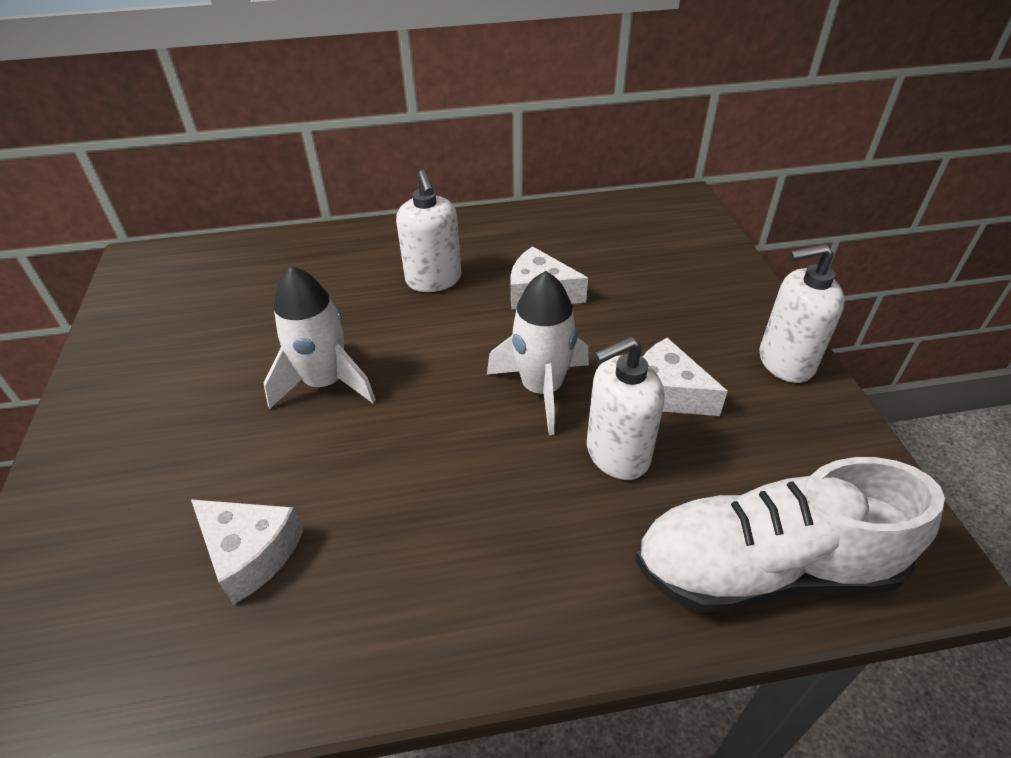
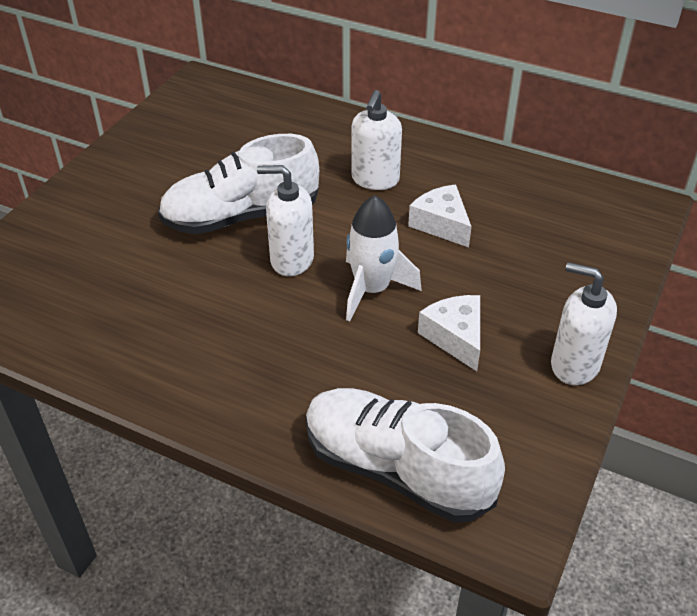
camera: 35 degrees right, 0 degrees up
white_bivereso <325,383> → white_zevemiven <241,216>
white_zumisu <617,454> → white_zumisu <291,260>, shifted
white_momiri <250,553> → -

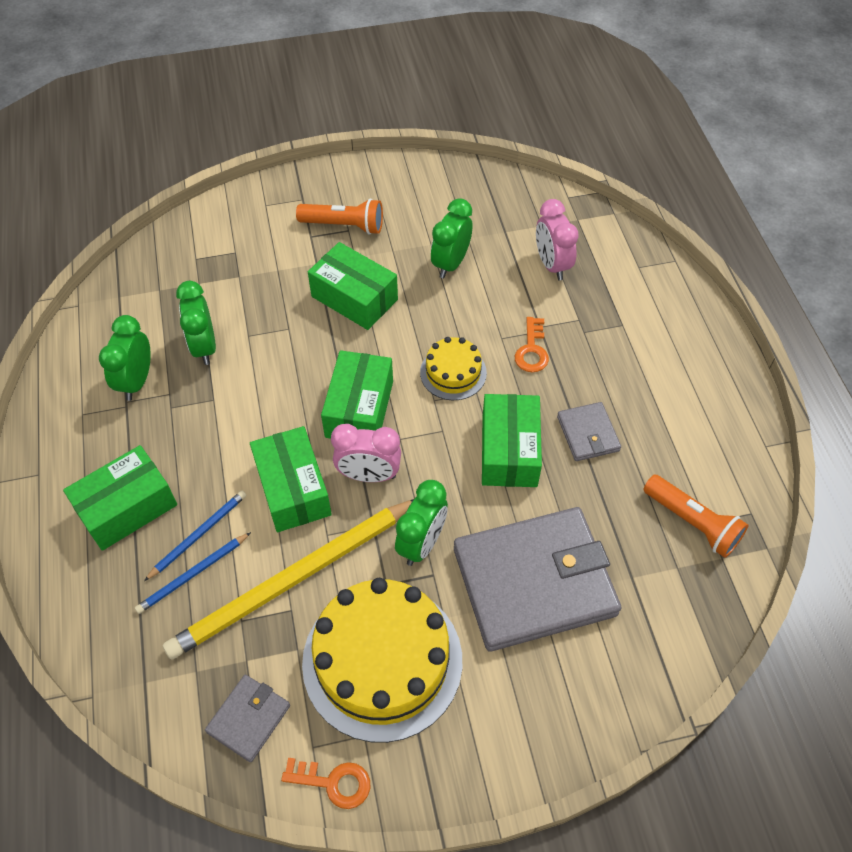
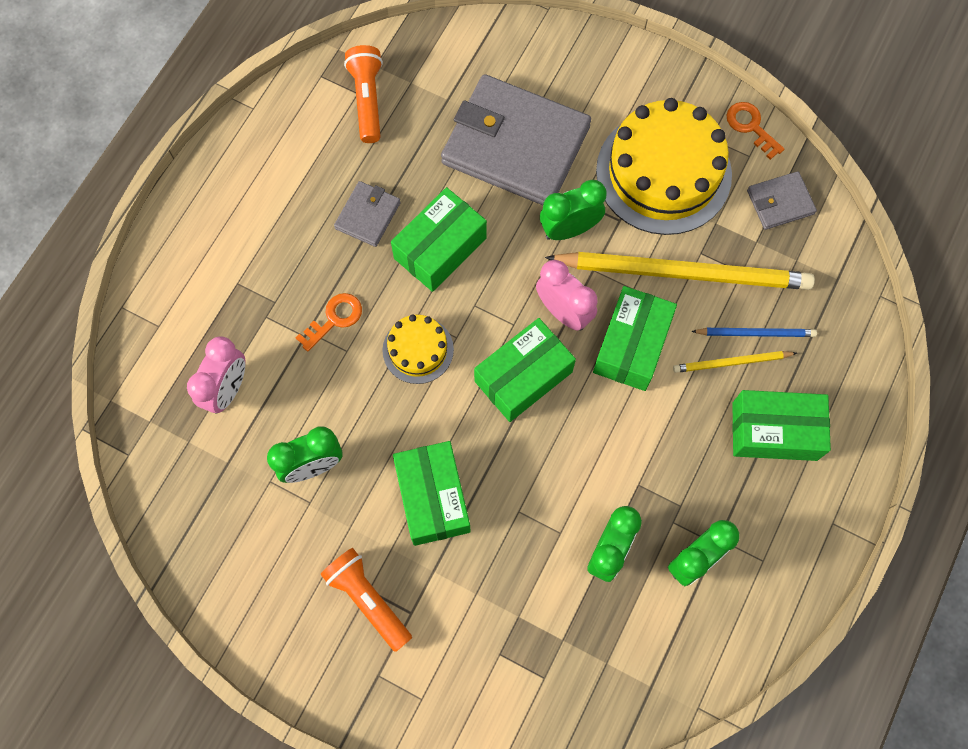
camera: 140 degrees left, 15 degrees up
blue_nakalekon <199,535> → yellow_nakalekon <731,362>

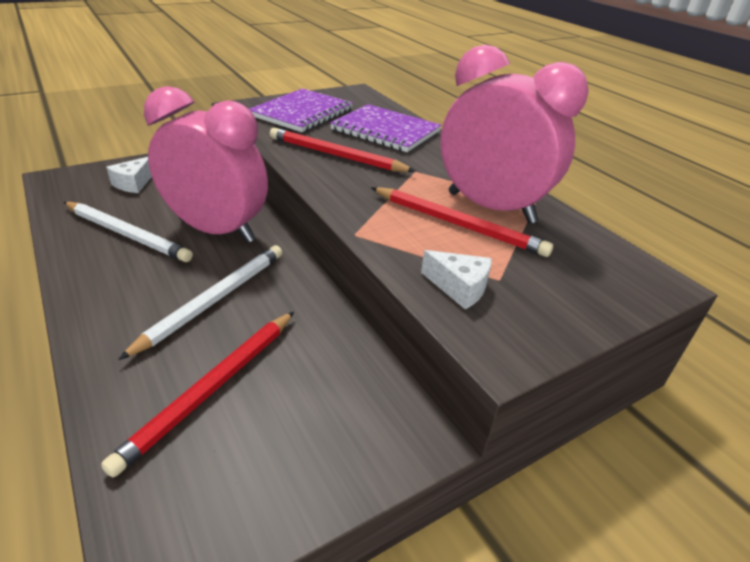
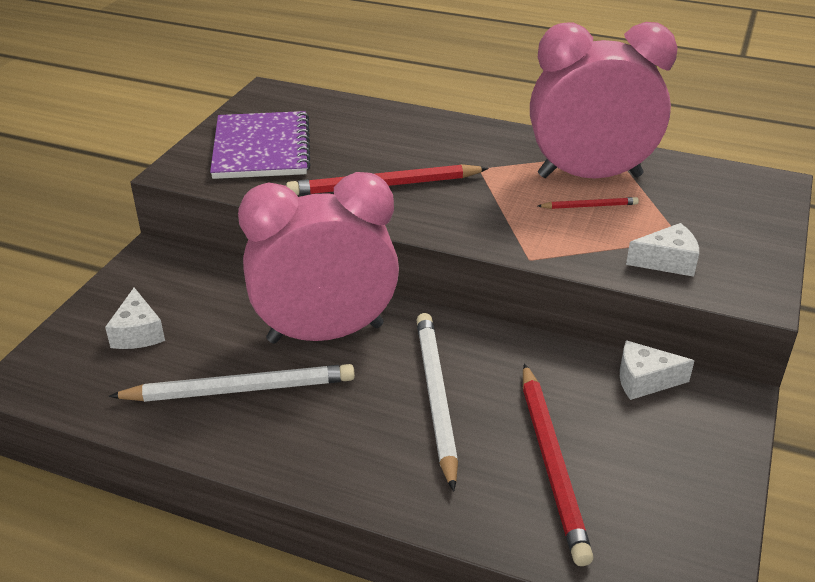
camera: 35 degrees left, 0 degrees up
red_nakalekon <457,224> → red_nakalekon <589,206>, x0.49
- → white_momiri <644,380>
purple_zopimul <385,131> → -

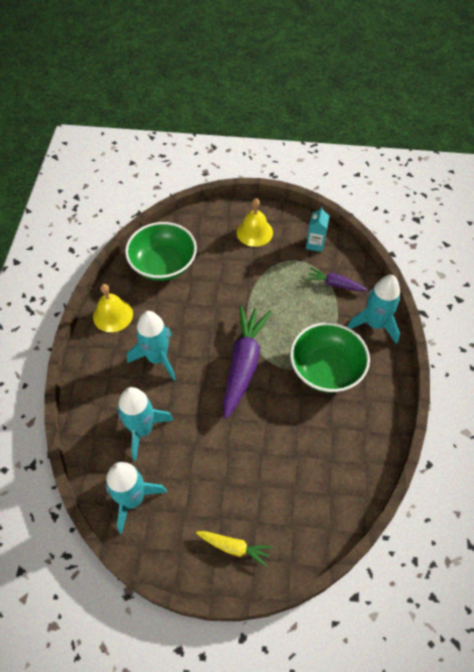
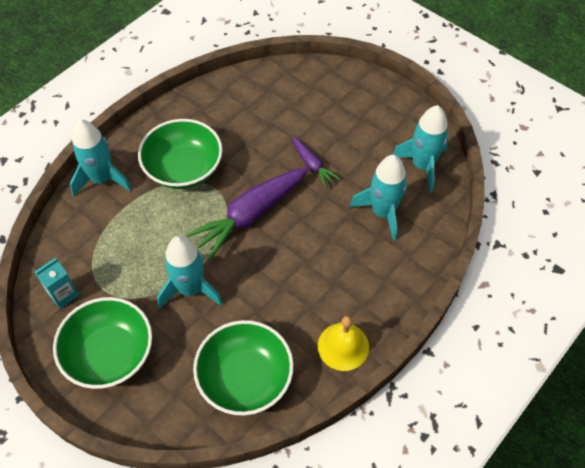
camera: 145 degrees left, 0 degrees up
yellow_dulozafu <254,232> → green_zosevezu <109,354>
turquoise_bivereso <157,358> → turquoise_bivereso <190,289>, shifted
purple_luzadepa <334,284> → purple_luzadepa <312,165>, shifted
yellow_luzadepa <234,547> → -

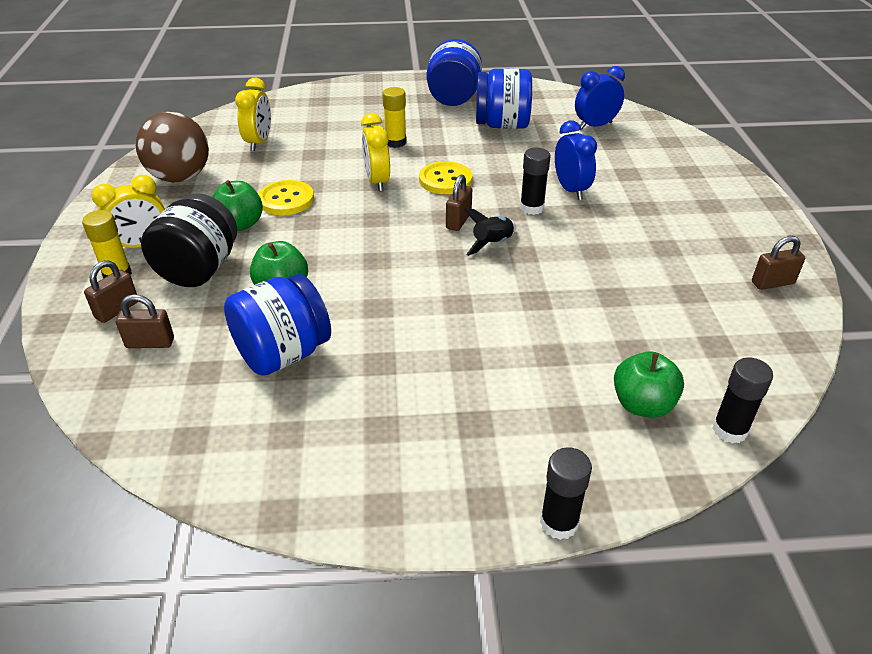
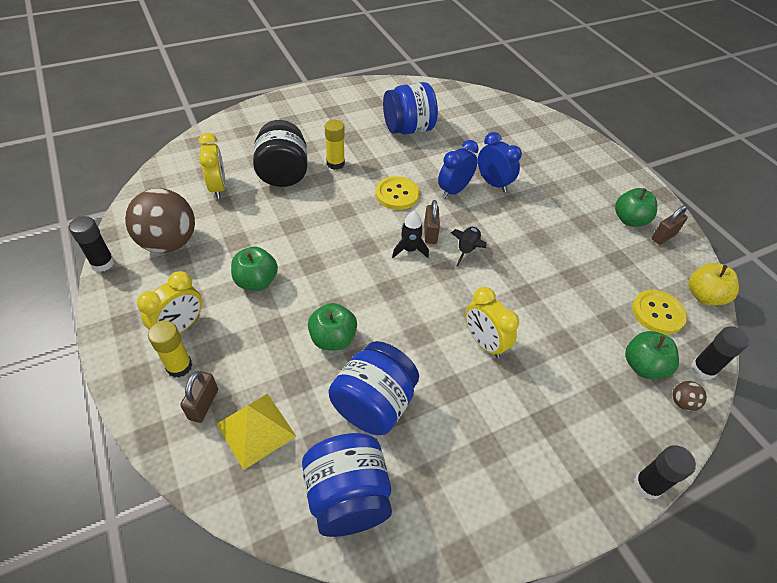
camera: 25 degrees left, 10 degrees up
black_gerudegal <531,208> → black_gerudegal <103,263>, shifted
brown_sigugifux <150,343> → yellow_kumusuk <256,430>
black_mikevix <199,270> → black_mikevix <283,174>, shifted
blue_mikevix <453,98> → blue_mikevix <348,497>, shifted
- → black_bivereso <409,250>
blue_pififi <595,126> → blue_pififi <454,190>, shifted
yellow_pififi <377,181> → yellow_pififi <484,342>, shifted
- → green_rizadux <629,220>
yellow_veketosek <286,200> → yellow_veketosek <658,313>, shifted
- → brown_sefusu <682,402>
- → yellow_rizadux <703,296>

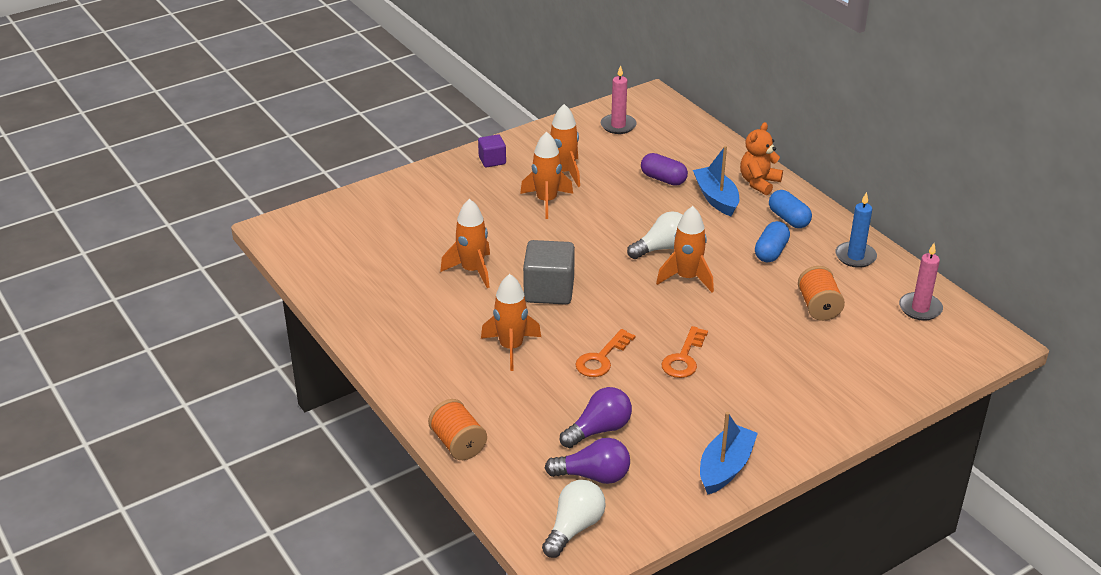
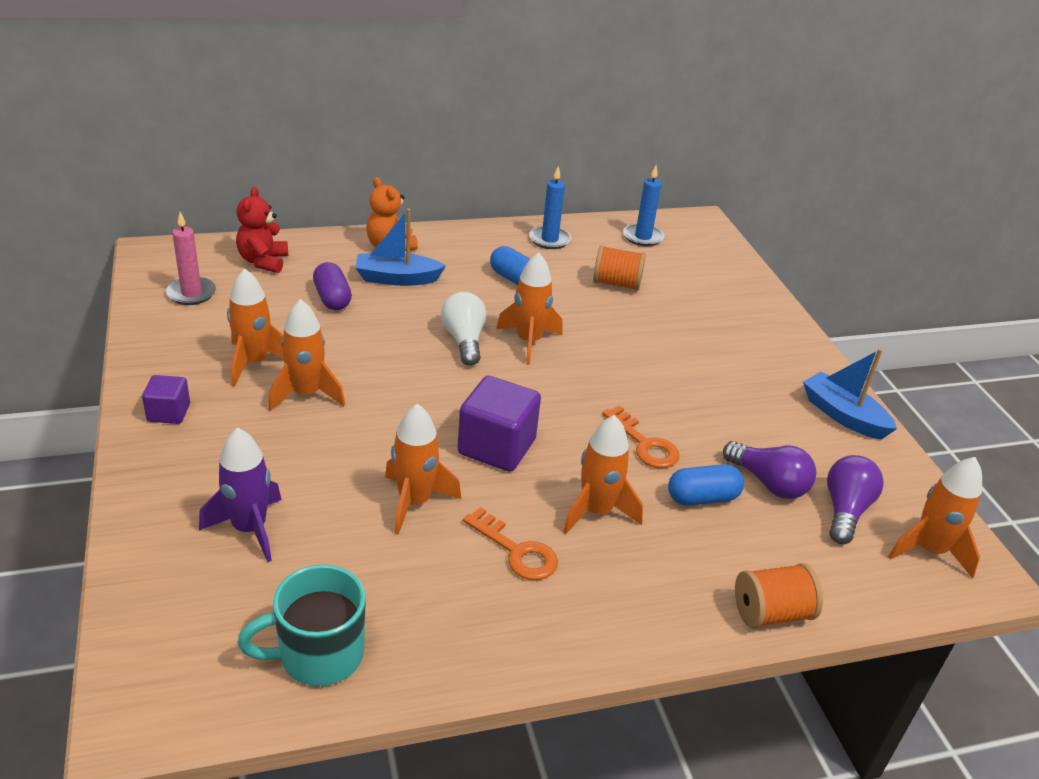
camera: 75 degrees left, 0 degrees up
- → purple_bivereso <249,529>
- → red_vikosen <263,261>
- → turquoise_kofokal <318,655>
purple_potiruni <663,179> → purple_potiruni <332,298>, 75 degrees counterclockwise
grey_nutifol <549,291> → purple_nutifol <496,447>
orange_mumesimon <684,358> → orange_mumesimon <516,551>, shifted
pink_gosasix <920,308> → blue_gosasix <643,237>
blue_potiruni <788,219> → blue_potiruni <702,498>, shifted
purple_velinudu <599,430> → purple_velinudu <769,483>, 150 degrees clockwise
white_velinudu <574,528> → orange_bivereso <929,550>

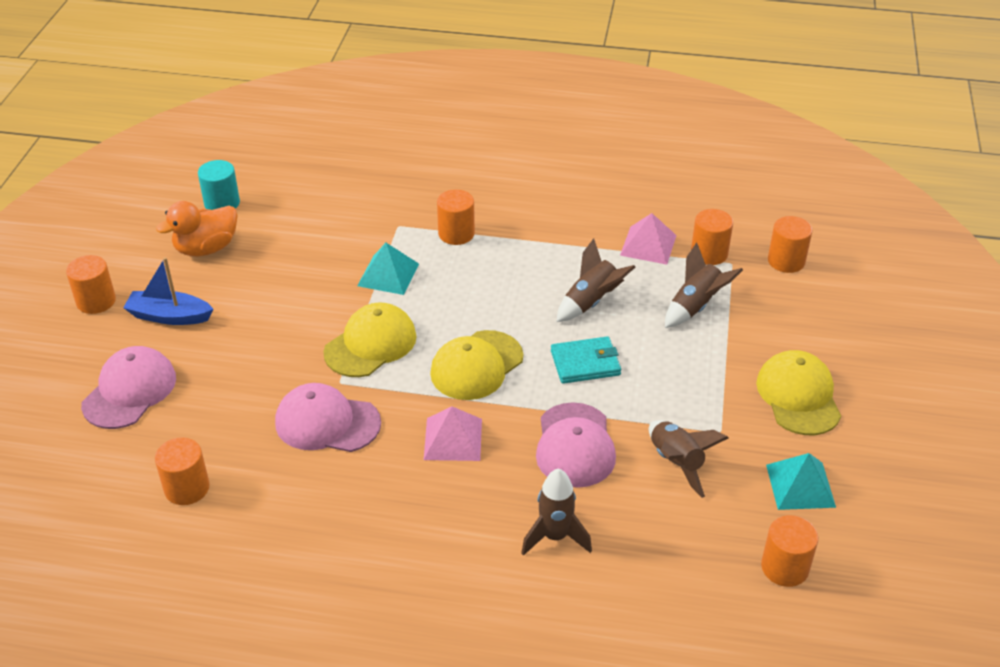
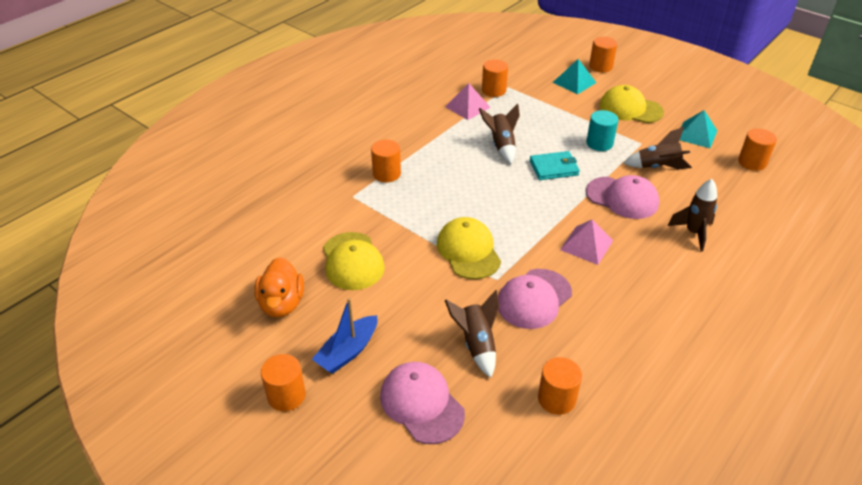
camera: 60 degrees left, 0 degrees up
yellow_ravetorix <476,365> → yellow_ravetorix <352,261>, shifted
brown_bivereso <695,306> → brown_bivereso <476,344>, shifted
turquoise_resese <585,363> → turquoise_resese <554,168>, 60 degrees clockwise
turquoise_kumusuk <388,274> → turquoise_kumusuk <574,82>, shifted
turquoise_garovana <222,203> → turquoise_garovana <599,143>, shifted
orange_garovana <786,261> → orange_garovana <600,66>, shifted

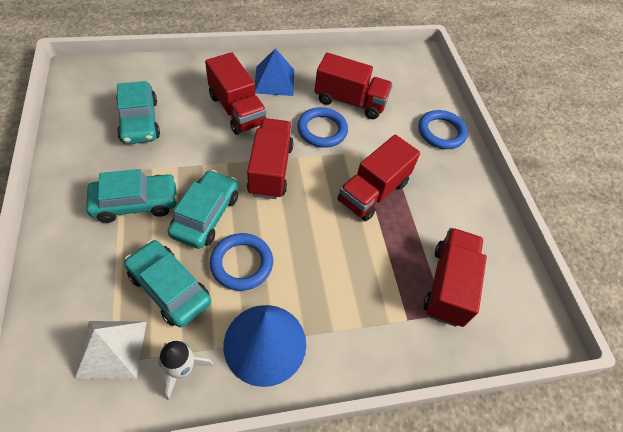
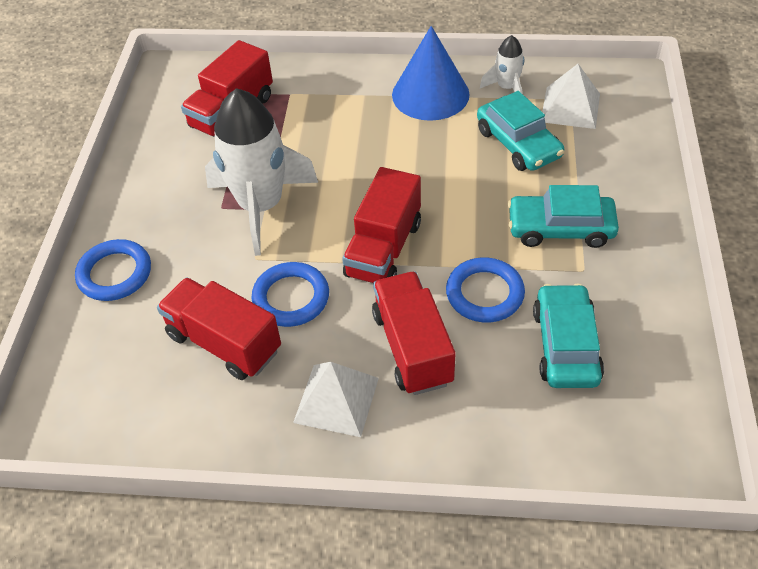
camera: 155 degrees left, 5 degrees down
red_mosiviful <373,192> → white_bivereso <261,206>
blue_kumusuk <274,81> → white_kumusuk <336,400>
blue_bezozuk <241,263> → blue_bezozuk <484,293>, shifted
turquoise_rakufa <206,215> → -

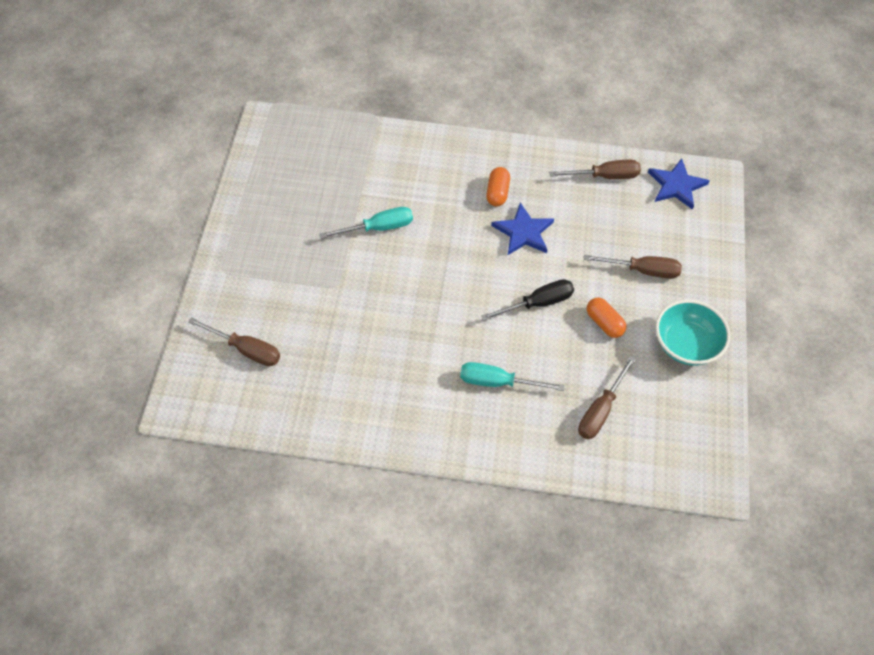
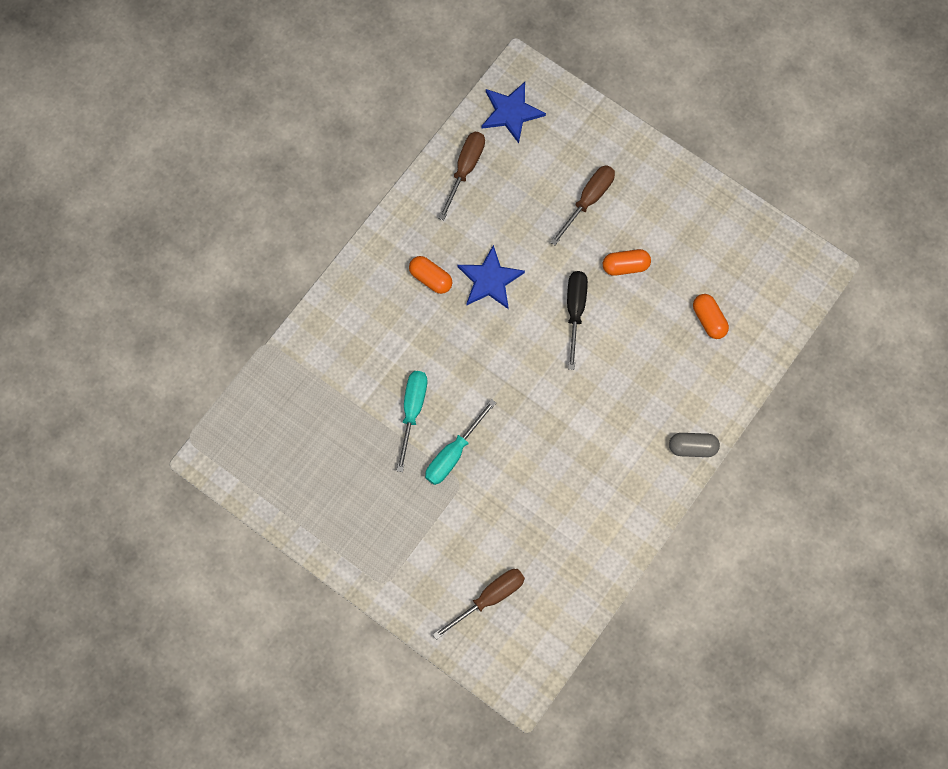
camera: 60 degrees left, 15 degrees up
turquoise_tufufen <498,382> → turquoise_tufufen <454,453>, shifted
- → grey_potiruni <692,447>
brown_tufufen <601,410> → orange_potiruni <709,320>
turquoise_zosevezu <686,345> → -

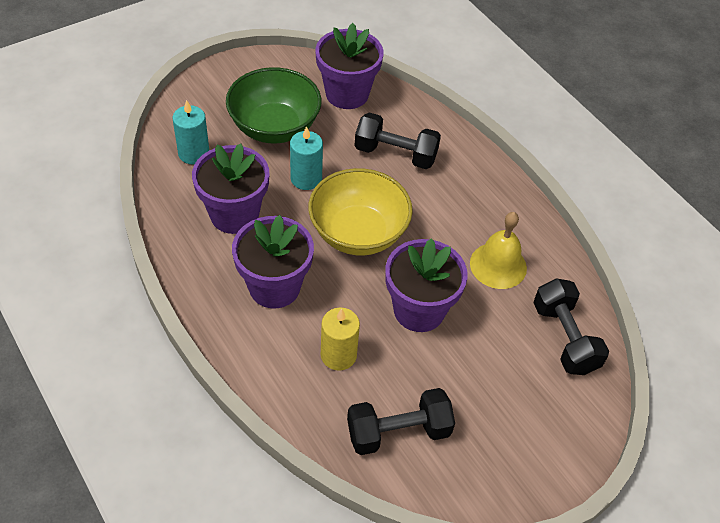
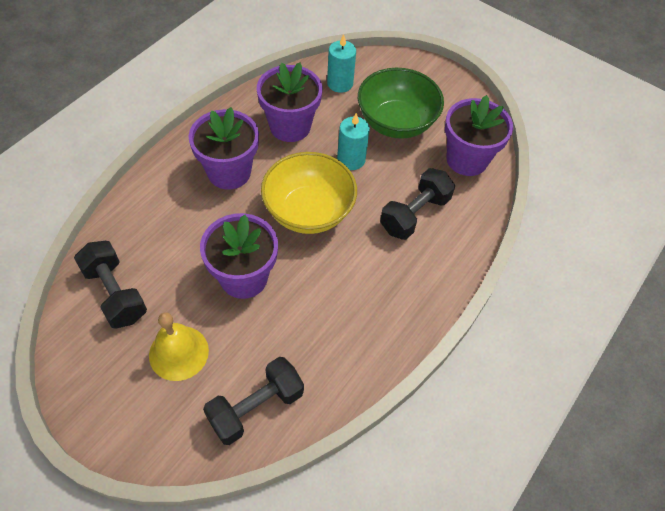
camera: 70 degrees right, 5 degrees up
yellow_dulozafu <498,265> → yellow_dulozafu <178,352>, shifted
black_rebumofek <395,154> → black_rebumofek <414,214>, 45 degrees clockwise
yellow_gosasix <338,355> → -

